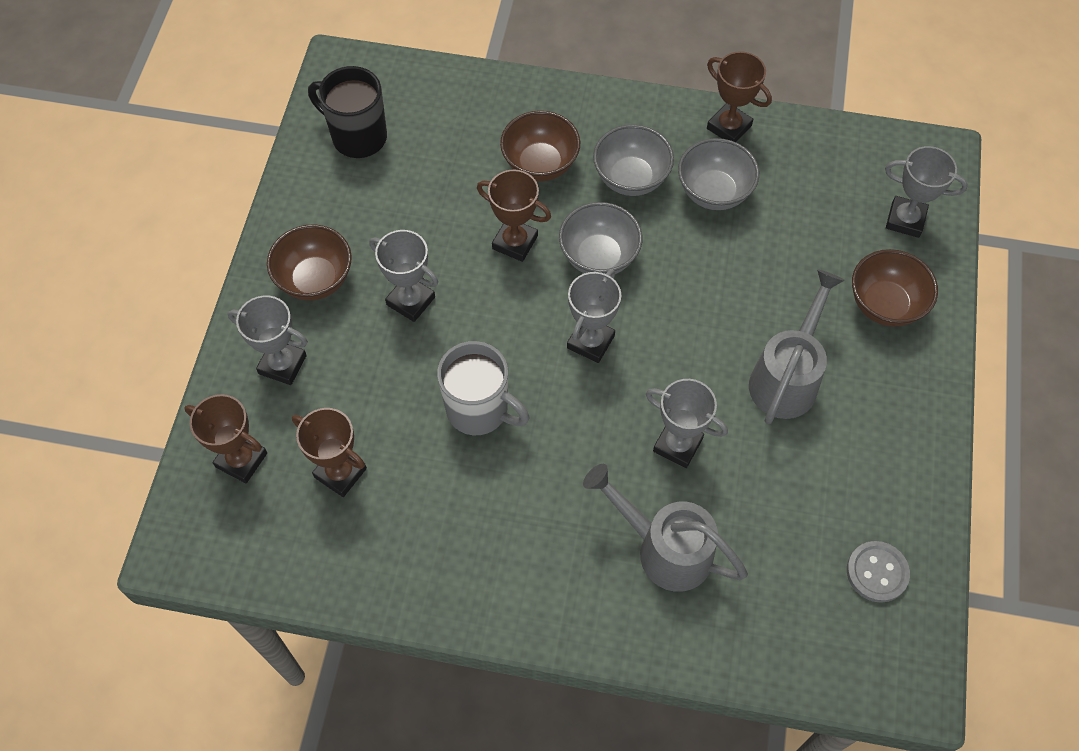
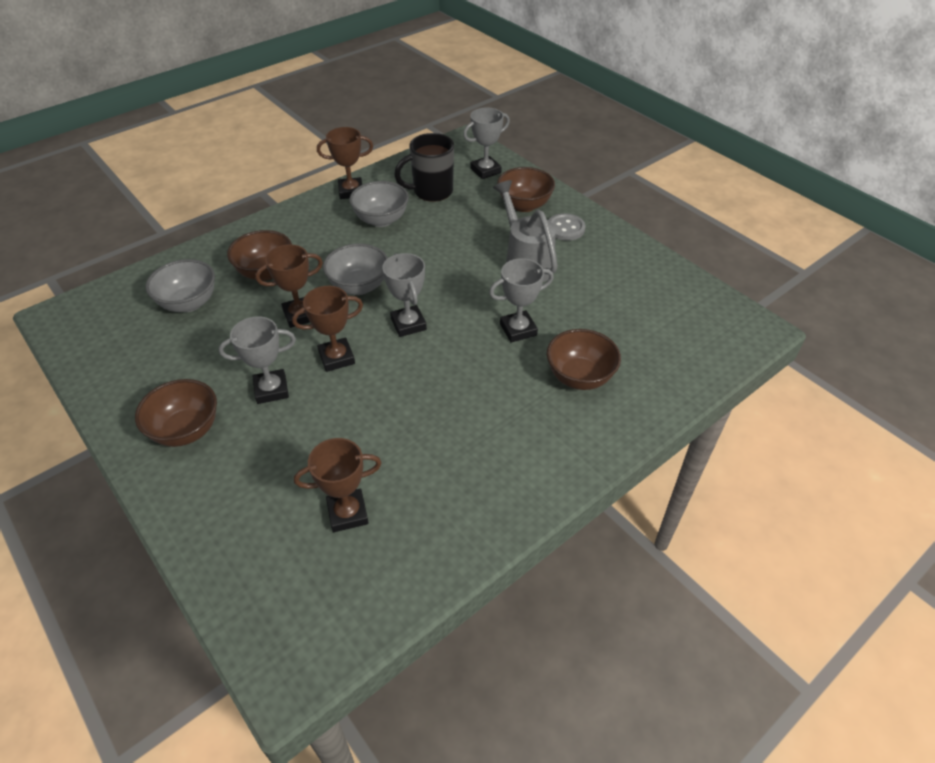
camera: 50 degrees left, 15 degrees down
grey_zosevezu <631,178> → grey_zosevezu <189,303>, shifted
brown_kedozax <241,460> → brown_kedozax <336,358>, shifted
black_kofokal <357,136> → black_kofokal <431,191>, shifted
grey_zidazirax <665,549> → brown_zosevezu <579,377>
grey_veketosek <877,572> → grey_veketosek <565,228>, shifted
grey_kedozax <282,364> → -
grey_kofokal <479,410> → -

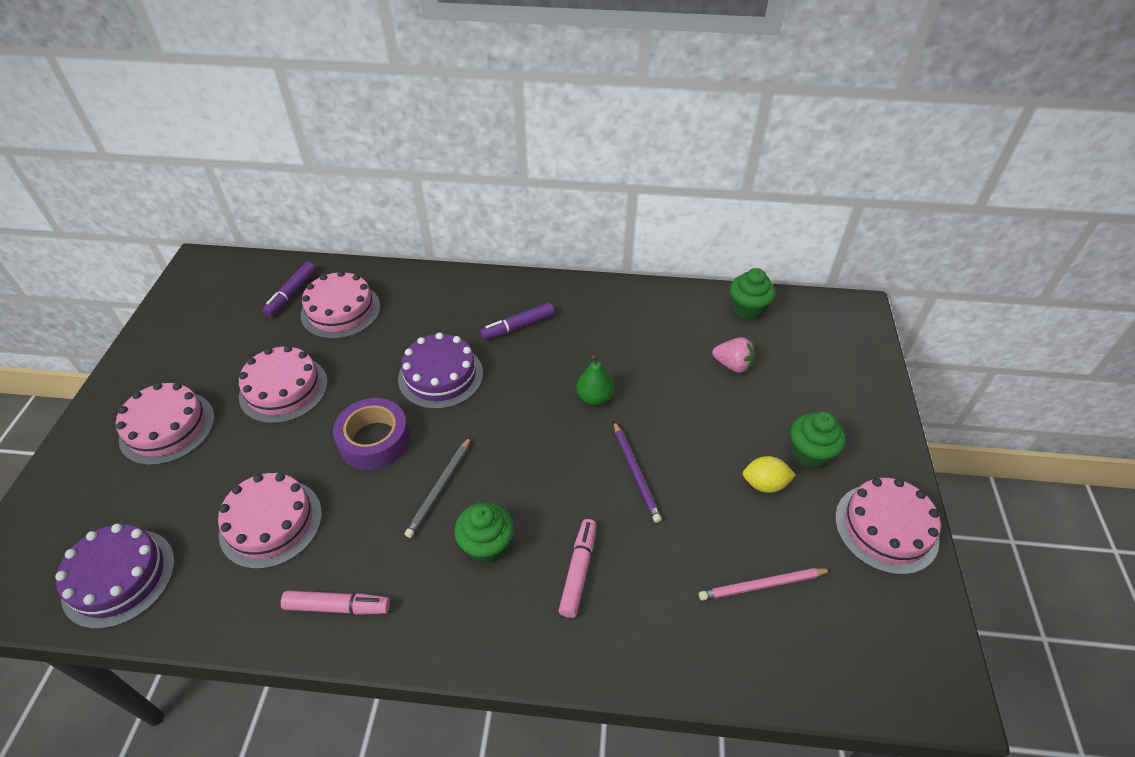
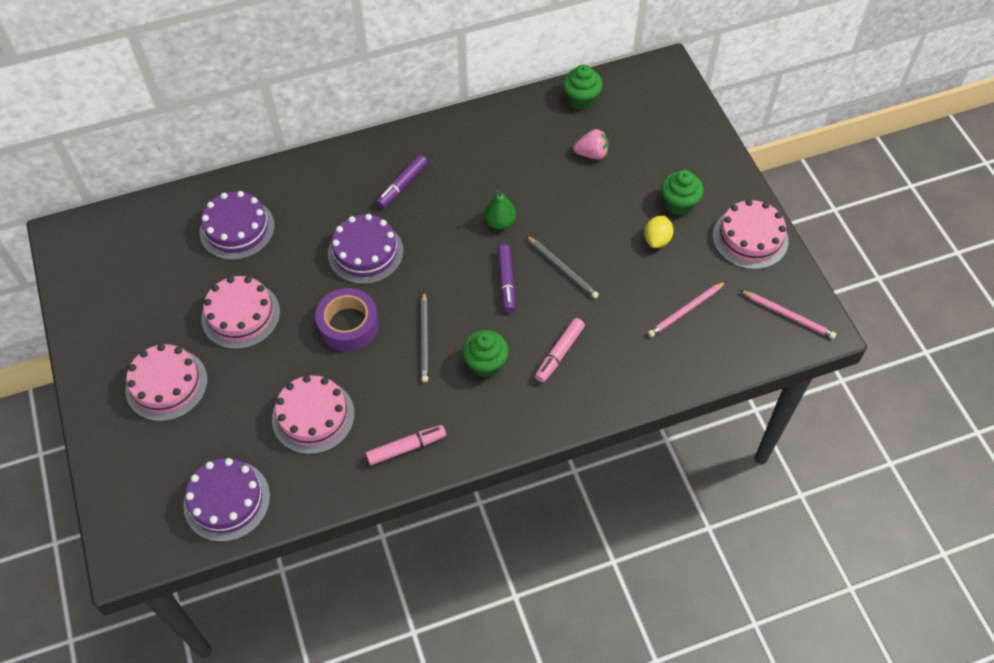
camera: 25 degrees left, 10 degrees up
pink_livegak <341,310> → purple_livegak <237,229>
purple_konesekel <292,294> → purple_konesekel <506,282>, shifted
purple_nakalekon <635,473> → grey_nakalekon <562,268>
pink_konesekel <578,571> → pink_konesekel <559,353>, 135 degrees counterclockwise
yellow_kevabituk <764,484> → yellow_kevabituk <657,240>, 45 degrees counterclockwise
- → pink_nakalekon <788,315>

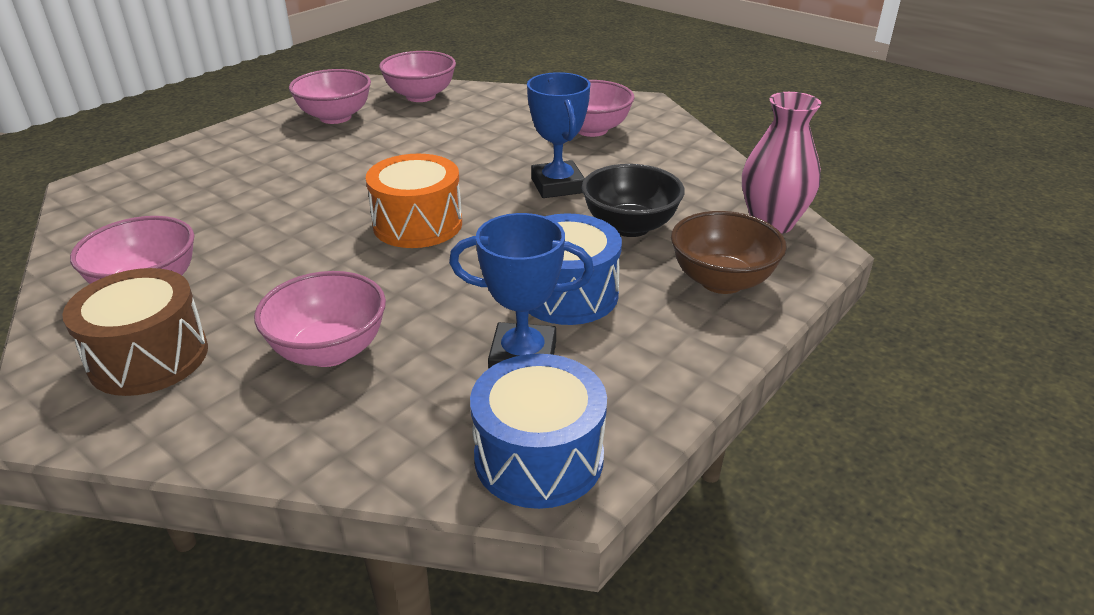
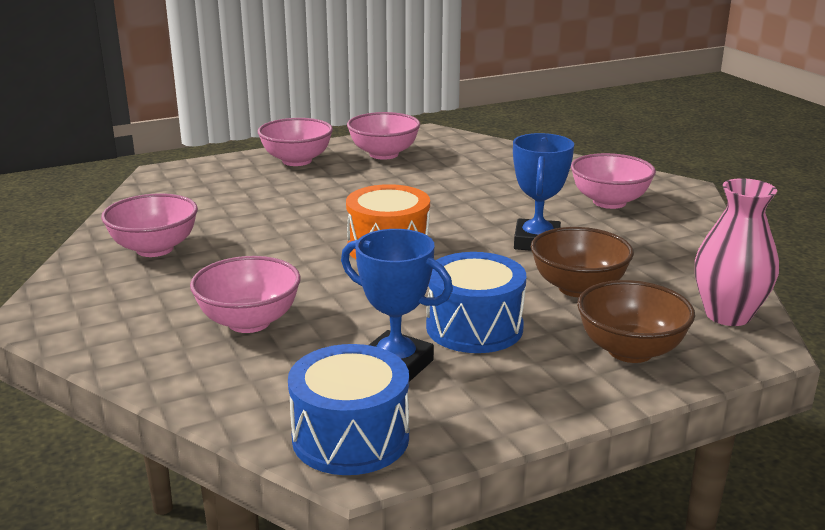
camera: 25 degrees right, 10 degrees down
pink_zosevezu <420,96> → pink_zosevezu <297,161>, shifted
black_zosevezu <630,226> → brown_zosevezu <578,288>
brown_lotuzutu <149,357> → -

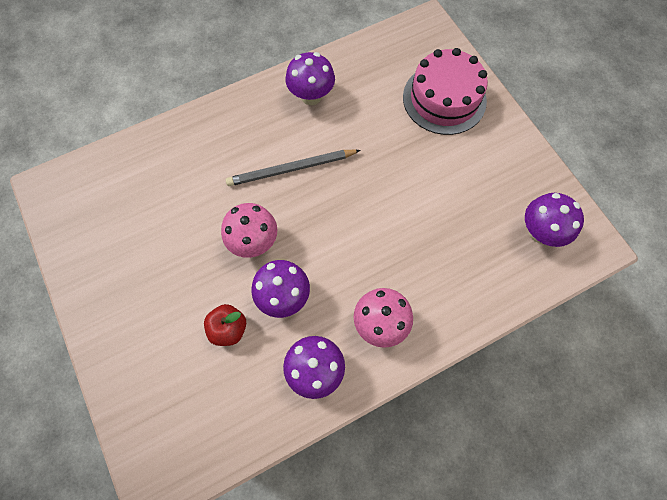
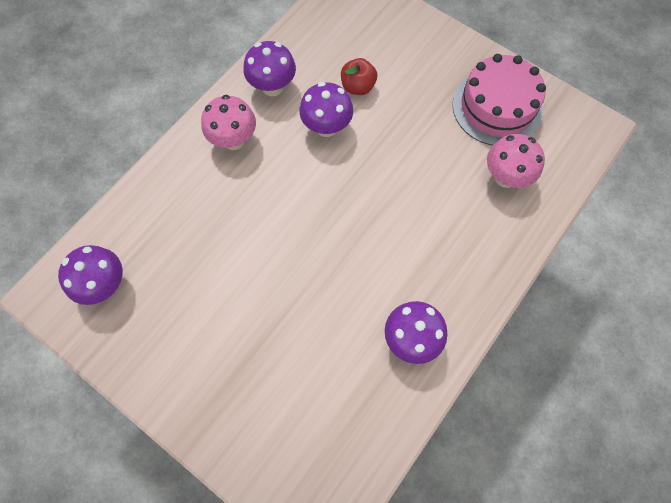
camera: 155 degrees right, 0 degrees up
pink_livegak <444,99> → pink_livegak <497,107>, shifted
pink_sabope <254,242> → pink_sabope <505,177>, shifted
grey_nakalekon <291,169> → -

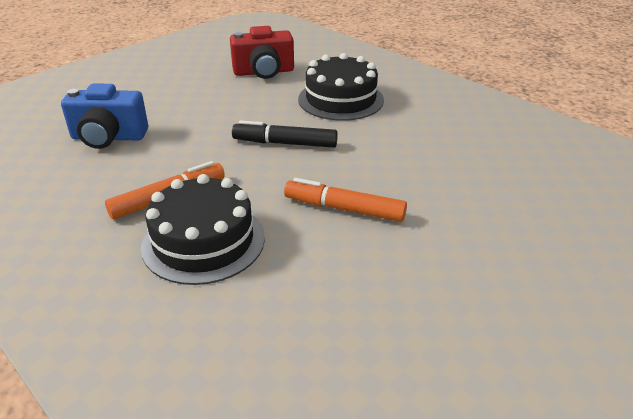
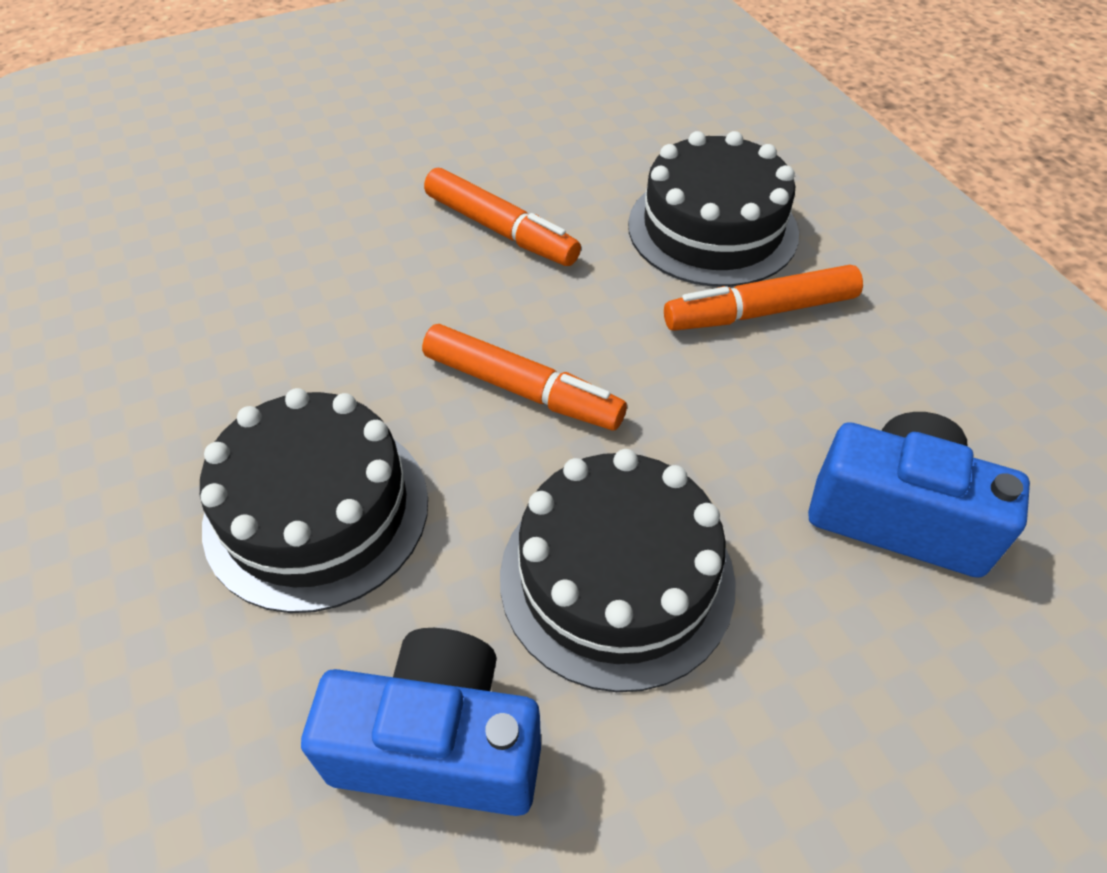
camera: 160 degrees left, 15 degrees up
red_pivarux <264,72> → blue_pivarux <439,744>
black_konesekel <285,143> → orange_konesekel <522,389>
- → black_livegak <617,578>

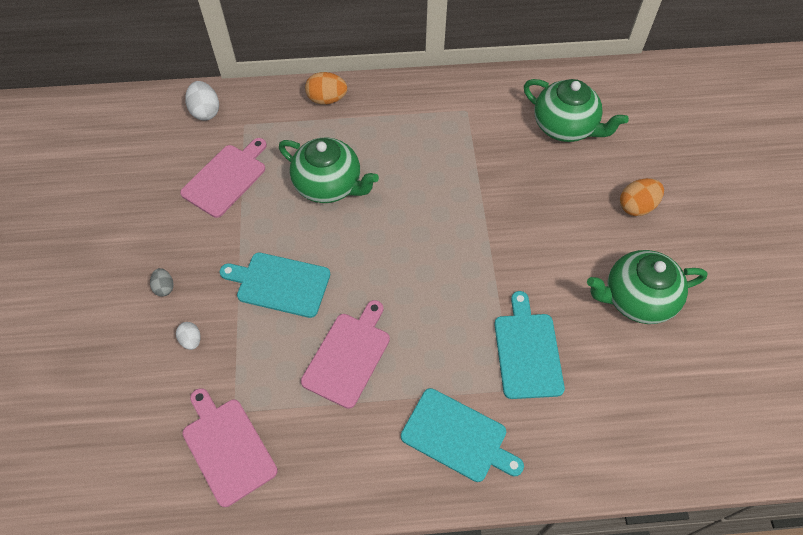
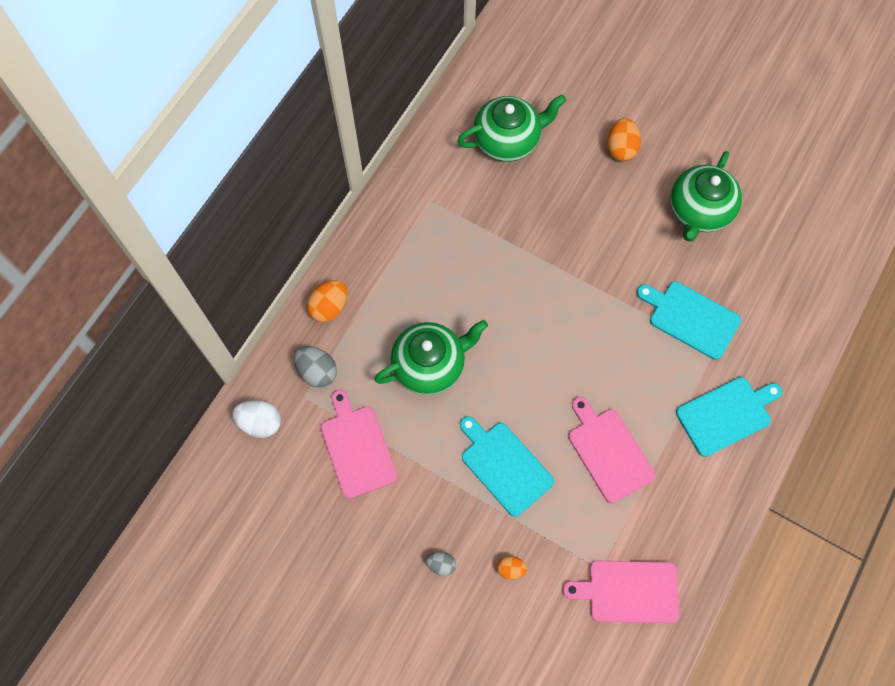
camera: 55 degrees left, 10 degrees up
- → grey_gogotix <317,371>
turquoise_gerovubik <280,284> → turquoise_gerovubik <504,465>, 90 degrees clockwise
white_gogotix <191,340> → orange_gogotix <511,569>

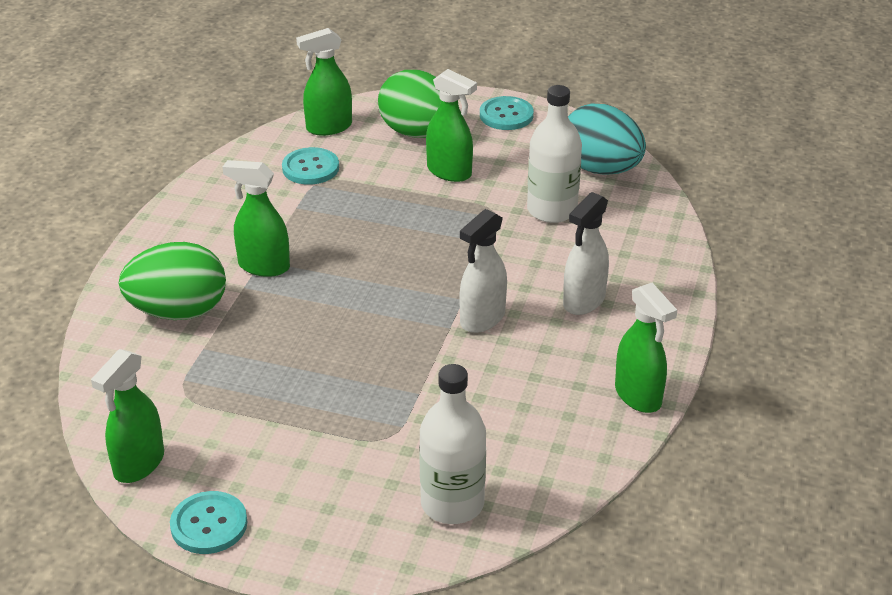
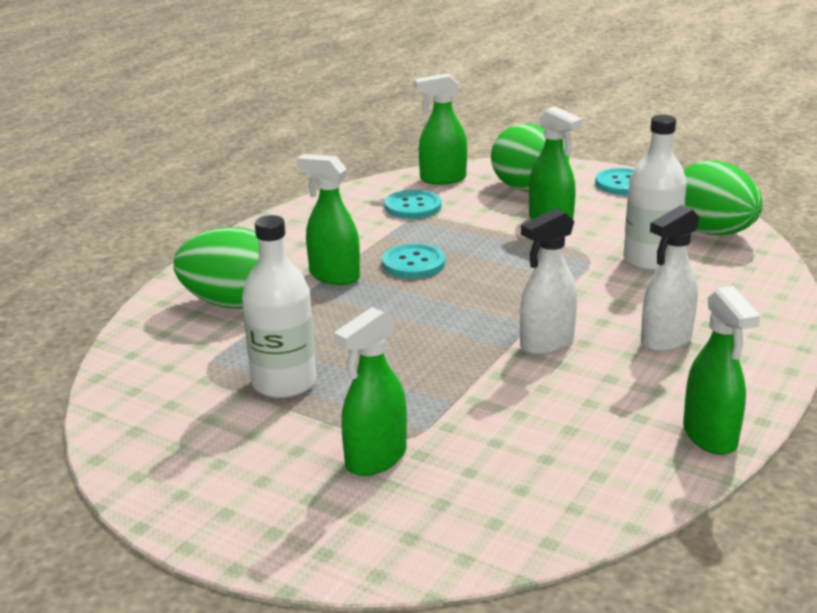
camera: 15 degrees right, 10 degrees down
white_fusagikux <452,503> → white_fusagikux <284,383>, shifted
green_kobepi <138,464> → green_kobepi <375,459>, shifted
turquoise_veketosek <209,524> → turquoise_veketosek <413,263>, shifted
turquoise_gogotix <600,169> → green_gogotix <712,232>

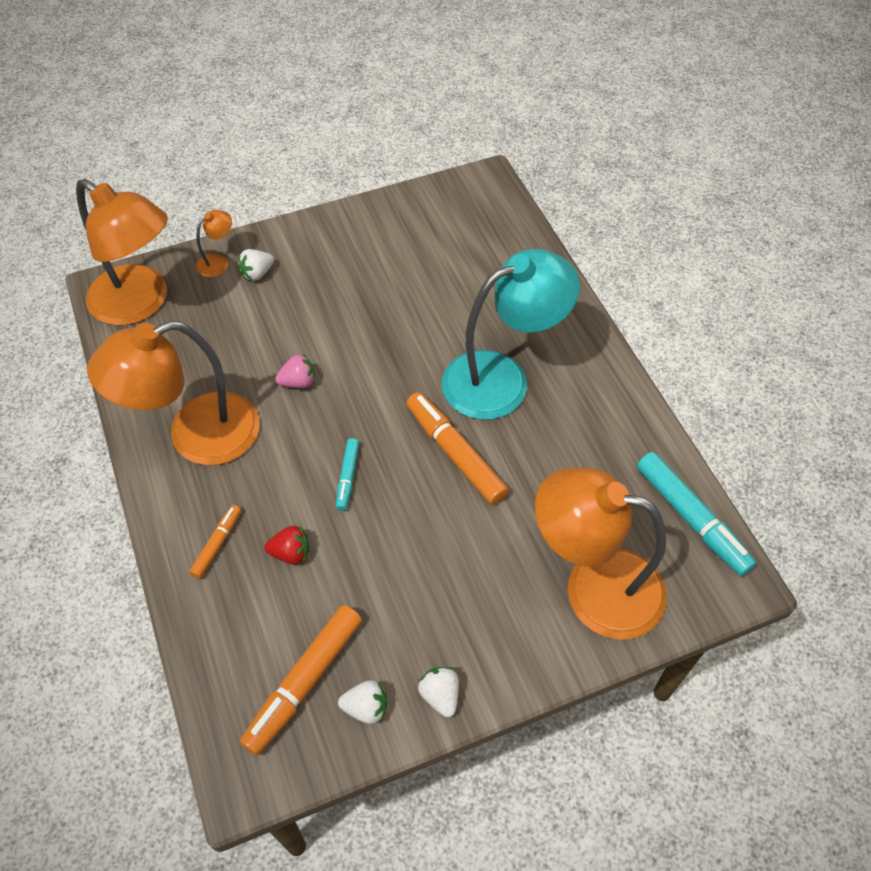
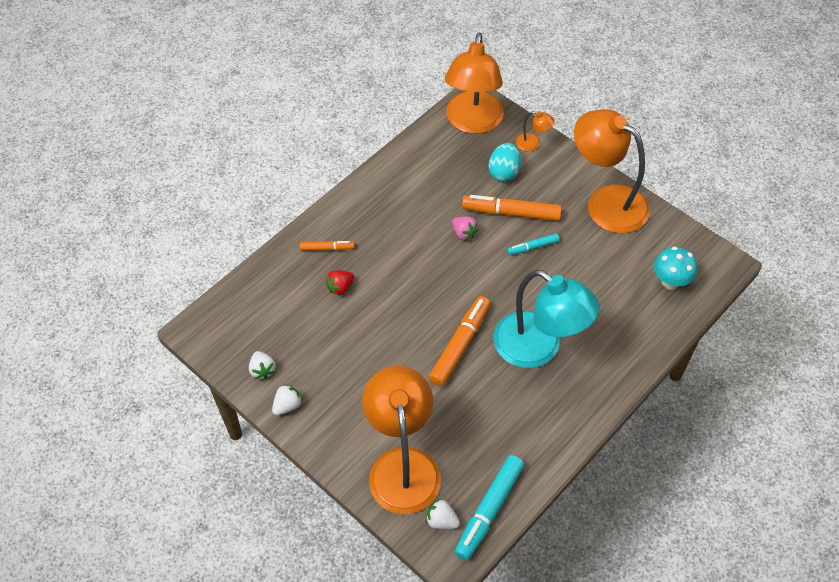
camera: 65 degrees right, 0 degrees up
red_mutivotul <291,553> → red_mutivotul <340,287>, 75 degrees clockwise
white_mutivotul <257,273> → white_mutivotul <441,521>, shifted
orange_konesekel <304,682> → orange_konesekel <511,213>, shifted
- → turquoise_gogotix <504,172>
turquoise_konesekel <348,477> → turquoise_konesekel <533,247>, shifted
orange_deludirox <196,436> → orange_deludirox <606,202>, shifted
- → turquoise_sabope <670,282>

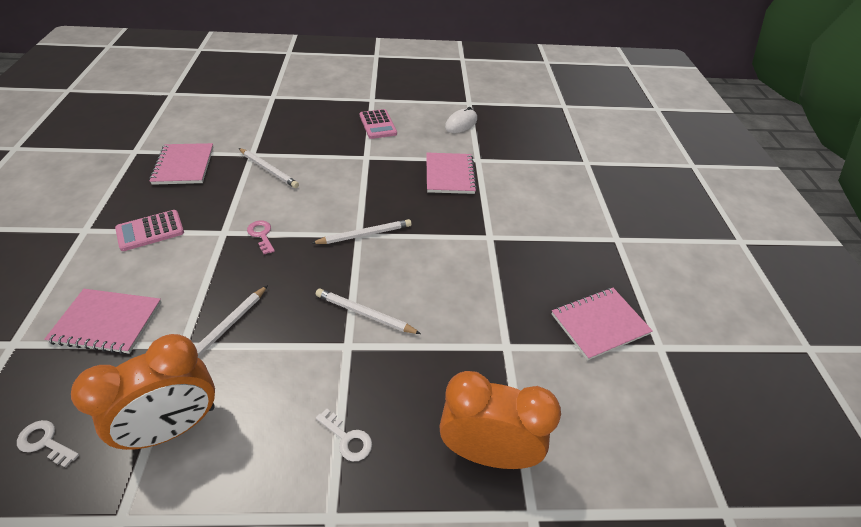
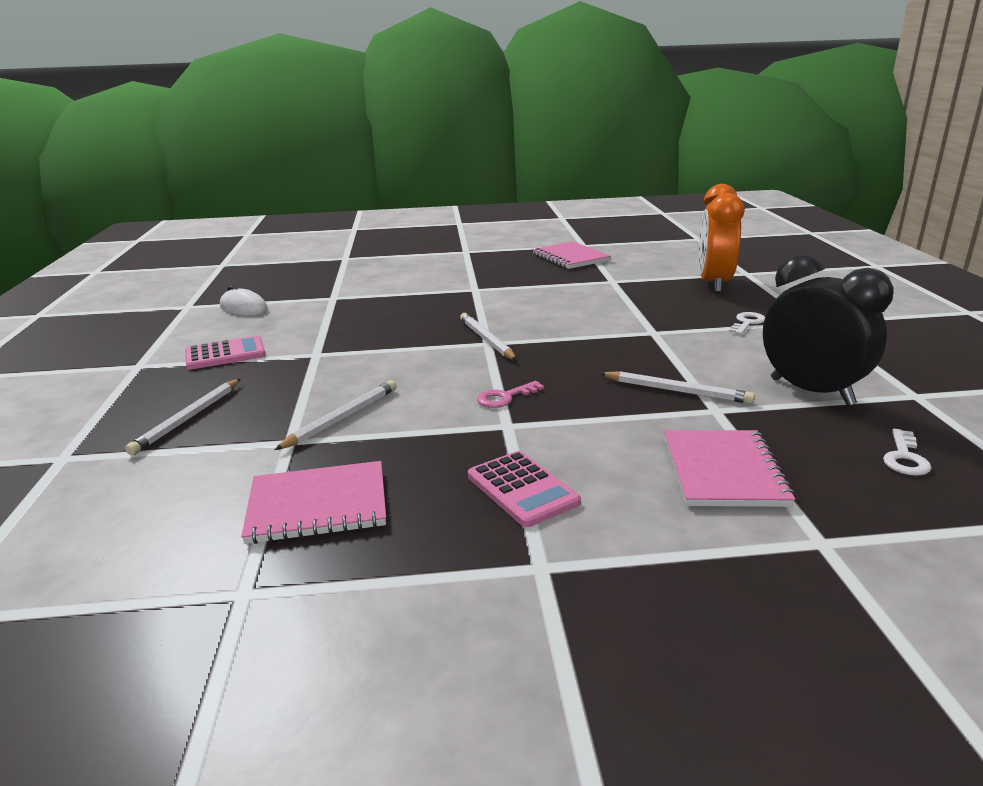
camera: 90 degrees left, 20 degrees down
white_nakalekon <365,314> → white_nakalekon <188,418>, shifted
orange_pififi <174,427> → black_pififi <811,391>
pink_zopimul <449,175> → -

